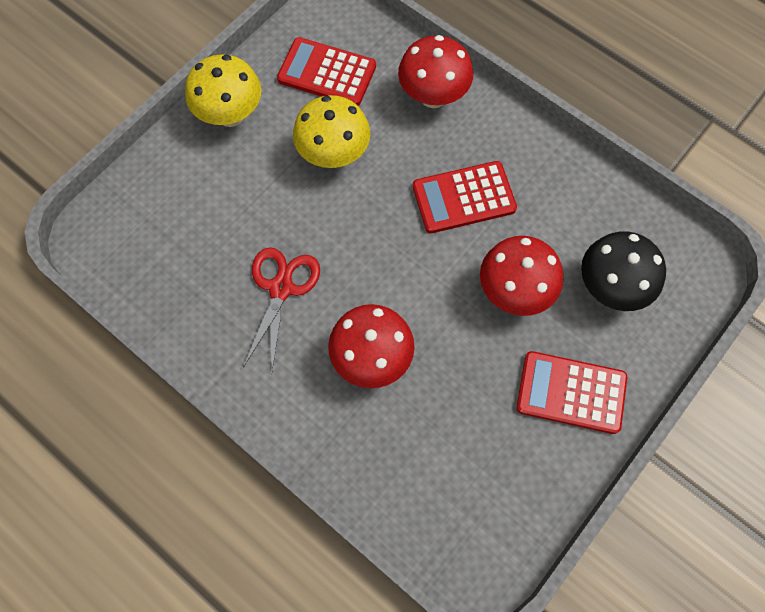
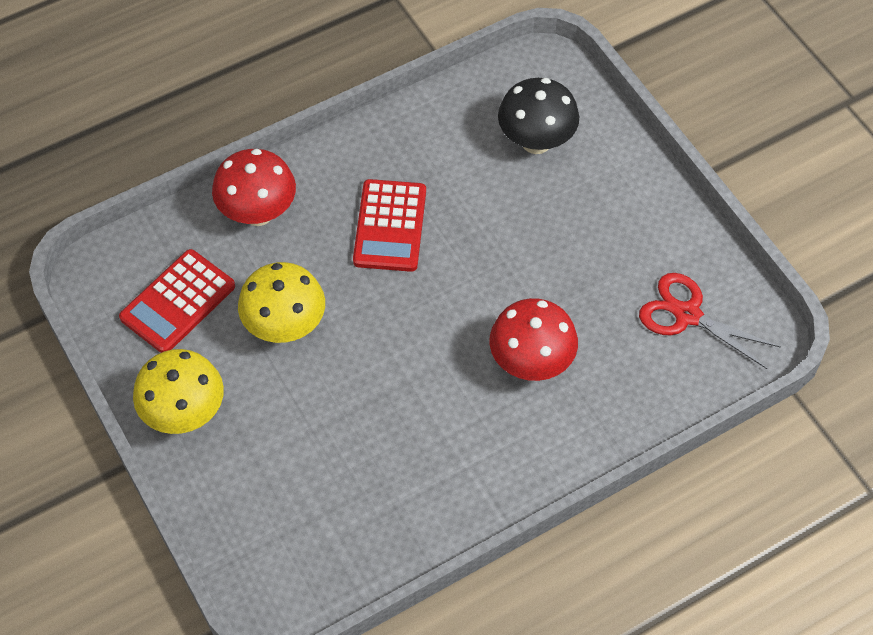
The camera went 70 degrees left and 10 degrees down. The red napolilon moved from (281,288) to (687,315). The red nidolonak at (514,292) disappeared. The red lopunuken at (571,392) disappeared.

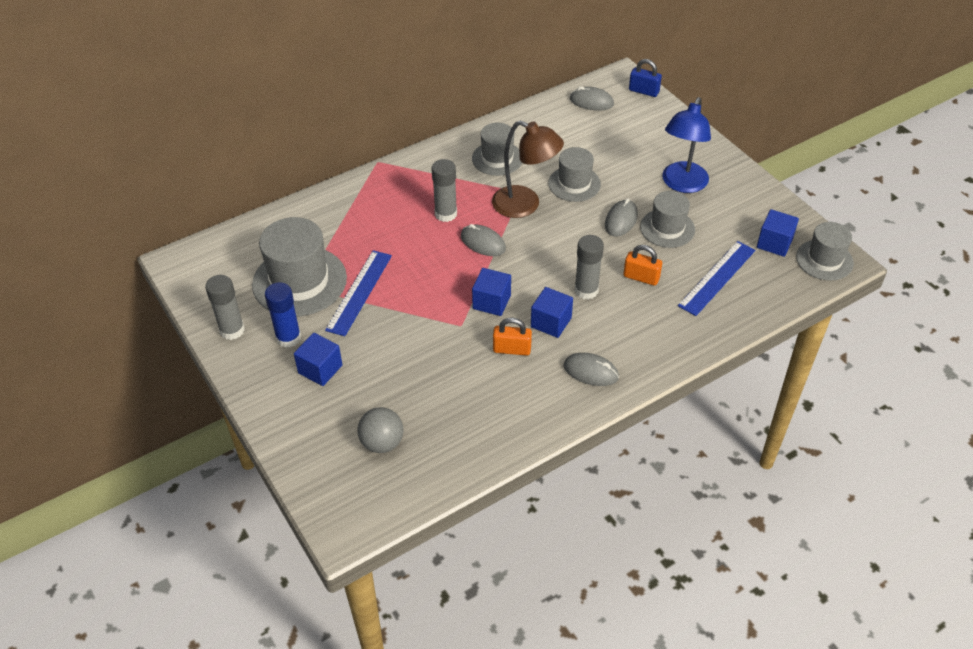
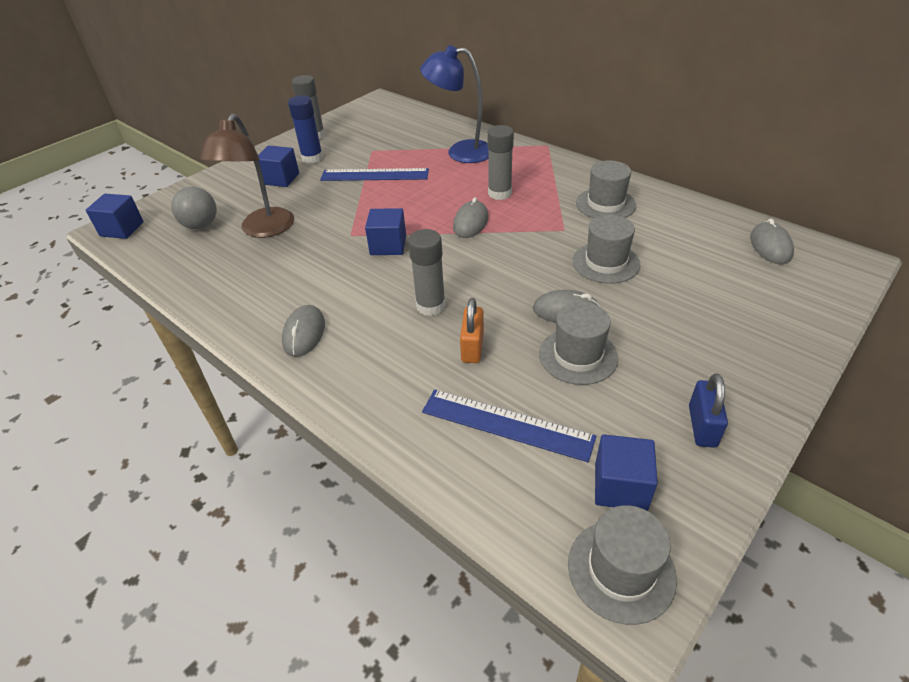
The camera went 75 degrees right and 5 degrees down. The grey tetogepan at (299,281) disappeared. The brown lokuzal moved from (525,205) to (263,230). The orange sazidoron at (512,349) disappeared. The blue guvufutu moved from (551,322) to (122,229). The blue sazidoron moved from (643,91) to (702,426). The blue lokuzal moved from (682,184) to (460,152).

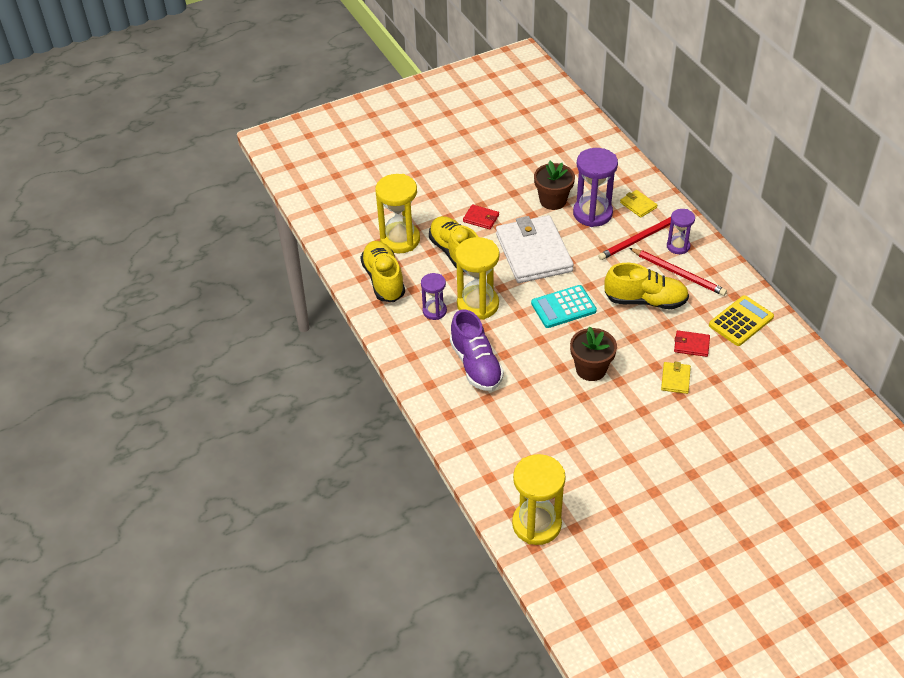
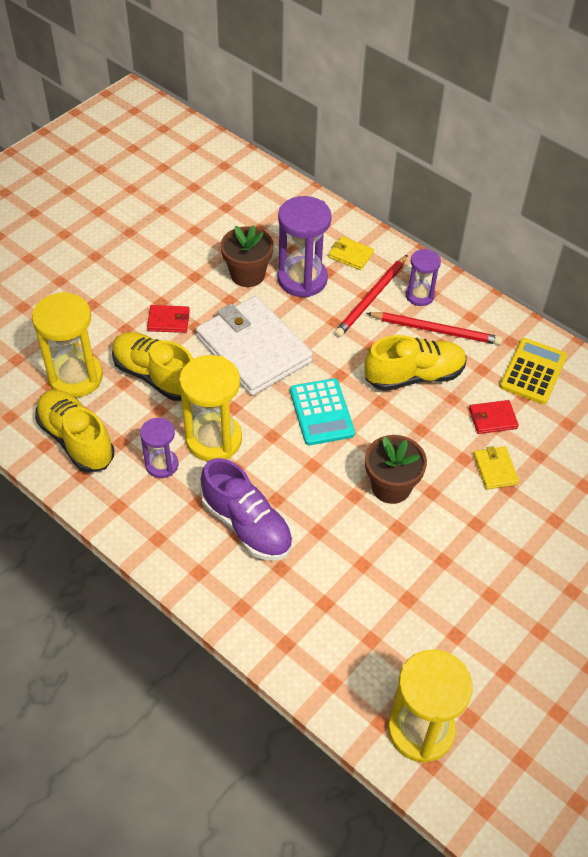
The camera went 25 degrees left and 5 degrees up. The turquoise lopunuken at (563,307) turned 60 degrees counterclockwise.

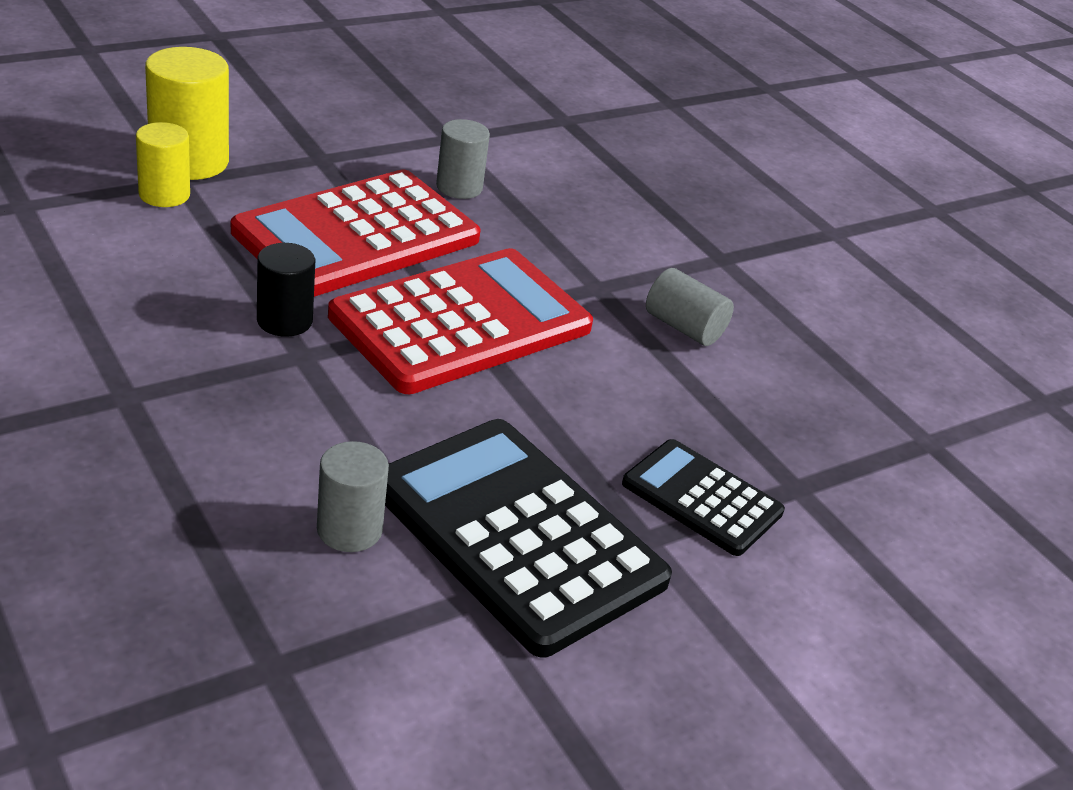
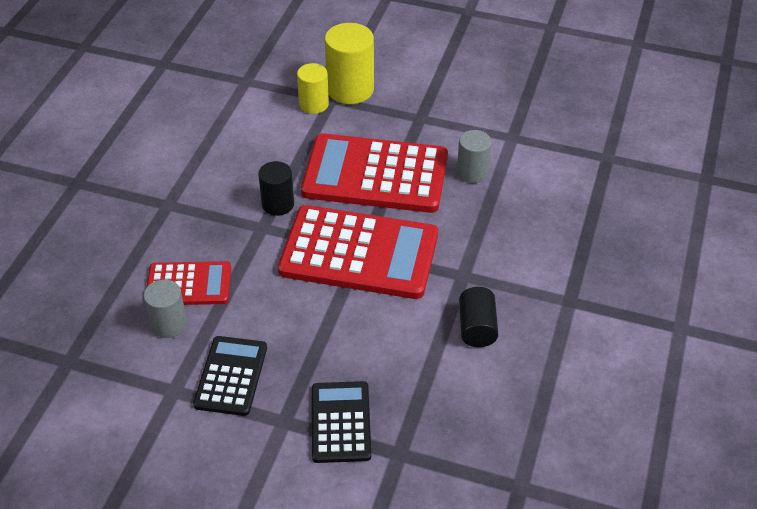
The camera went 55 degrees right and 10 degrees up. The black lopunuken at (516,534) changed to 0.55 times the size. The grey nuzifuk at (684,327) became the black nuzifuk at (477,328). The red lopunuken at (189,284) appeared.

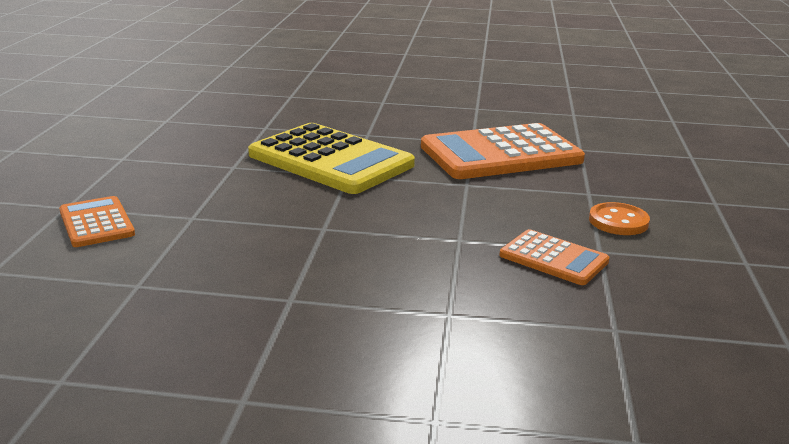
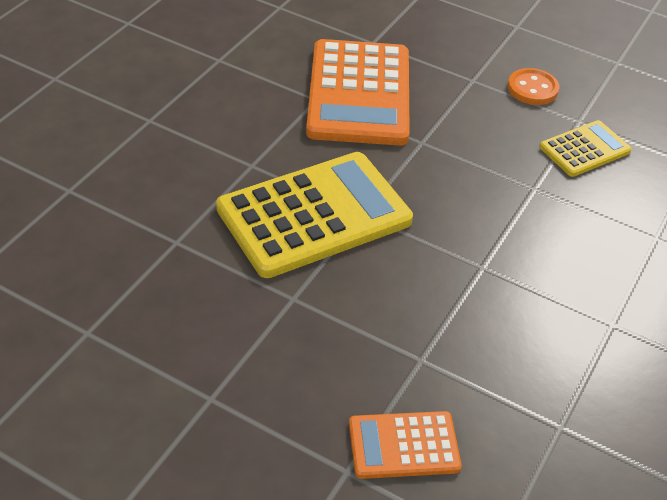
The camera went 70 degrees left and 20 degrees up. The orange lopunuken at (553,258) became the yellow lopunuken at (584,149).

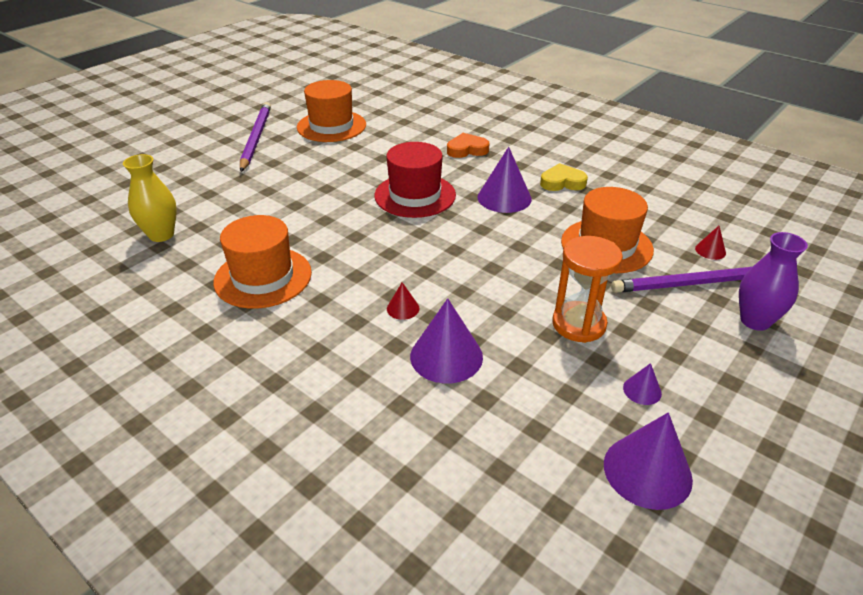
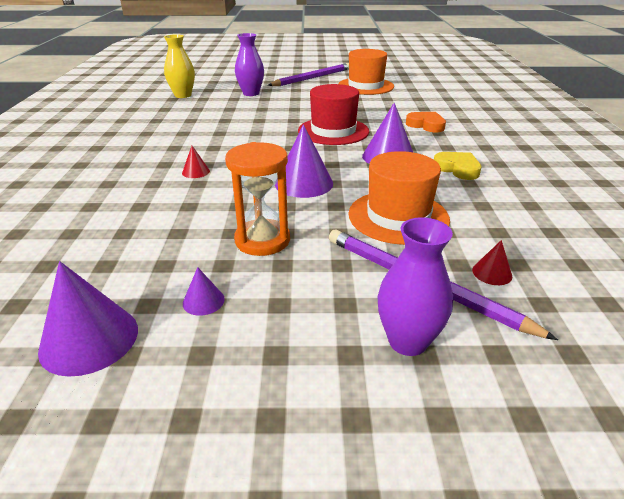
The camera went 50 degrees right and 5 degrees down. The orange tetogepan at (263,277) disappeared. The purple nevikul moved from (446,356) to (304,183). The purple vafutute at (251,93) appeared.

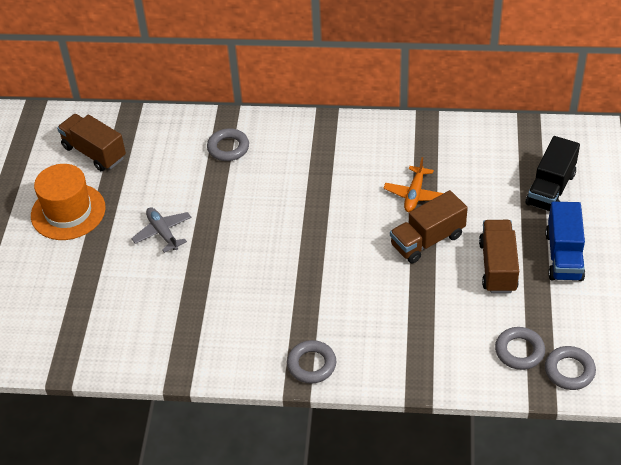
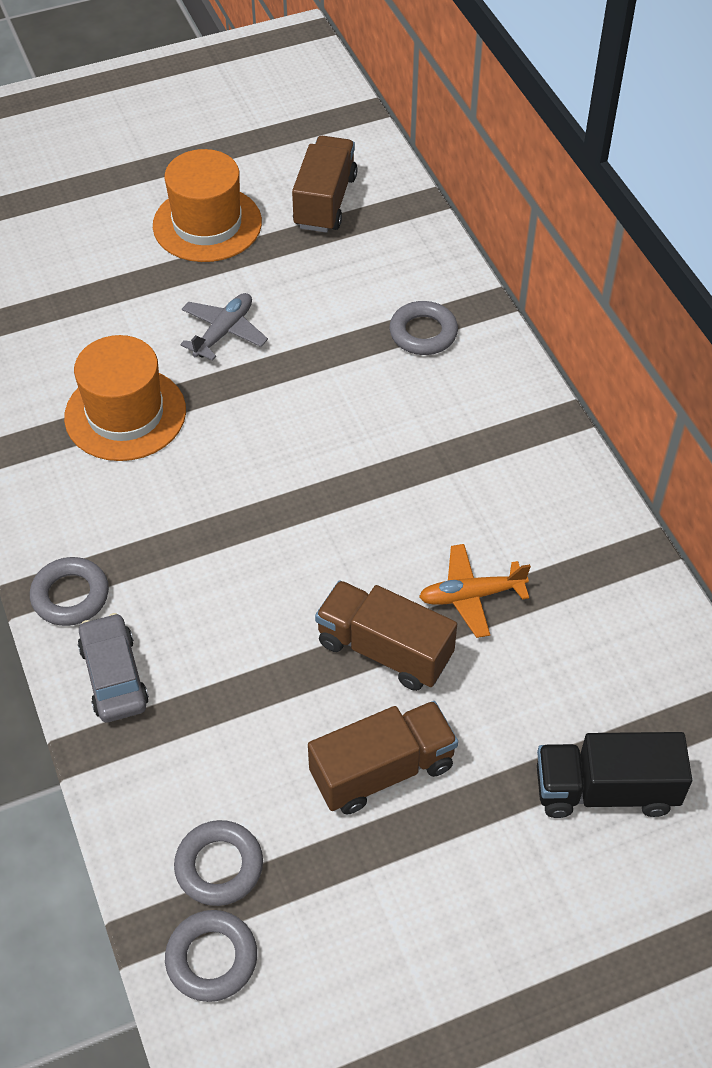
The camera went 60 degrees right and 5 degrees up. The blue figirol at (563,256) disappeared. The orange tetogepan at (125,414) appeared. The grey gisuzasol at (114,676) appeared.

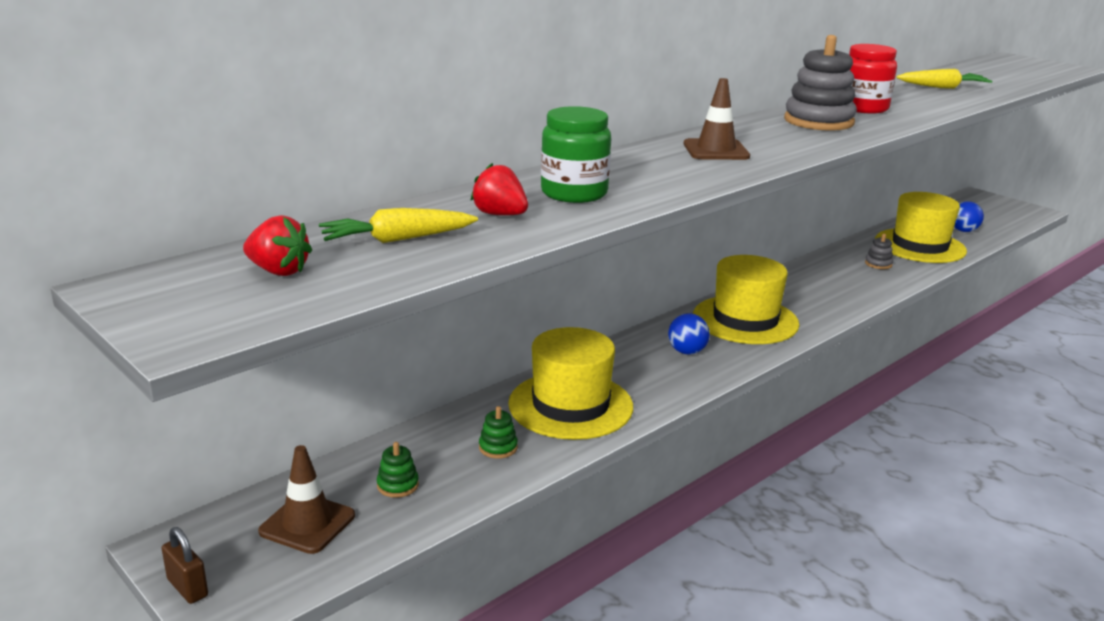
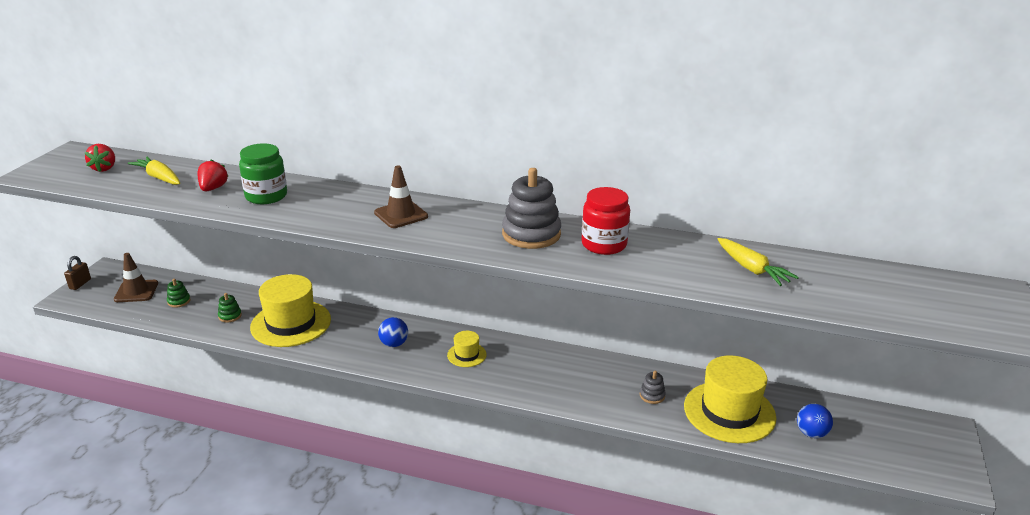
The camera went 60 degrees right and 5 degrees up. The yellow tetogepan at (745,320) changed to 0.47 times the size.

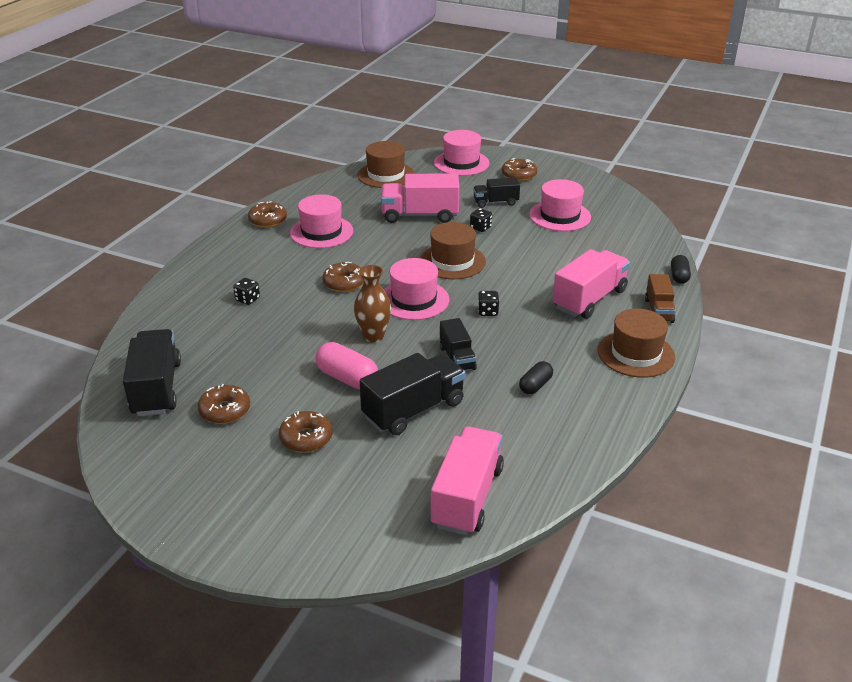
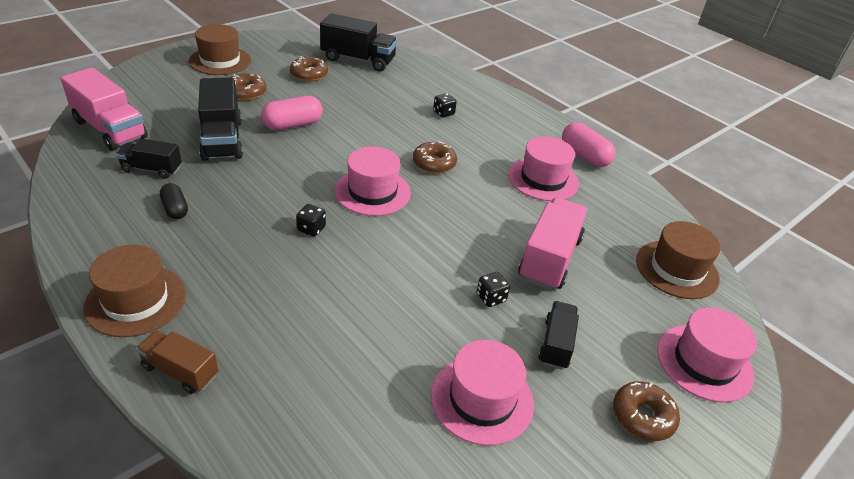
The camera went 110 degrees right and 5 degrees up. The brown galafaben at (268,220) was replaced by the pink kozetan at (584,156). The brown vafutute at (373,336) disappeared. The brown tetogepan moved from (452,261) to (220,61). The black figirol moved from (457,358) to (152,169). The pink figirol at (589,299) disappeared. The black kozetan at (679,276) disappeared.

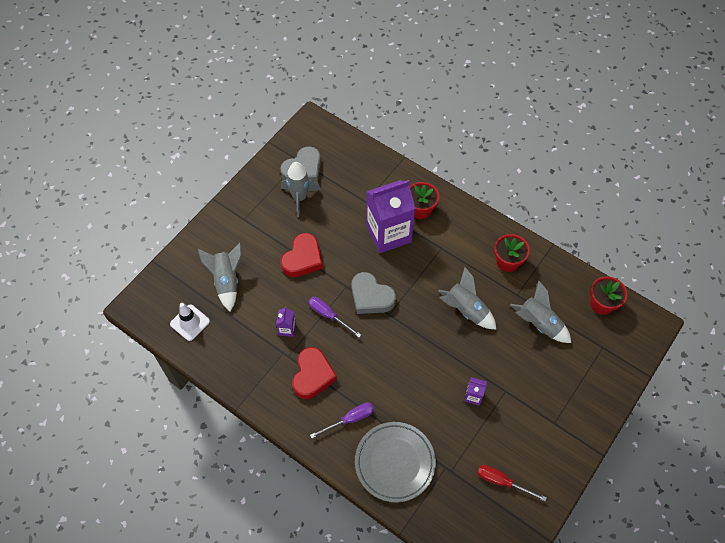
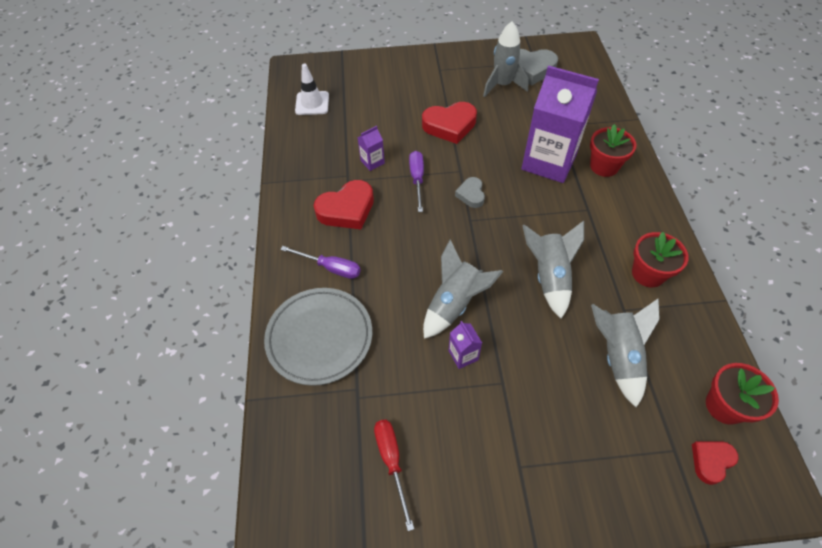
The camera went 50 degrees right and 5 degrees down. The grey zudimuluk moved from (227,281) to (454,304). The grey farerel at (371,297) changed to 0.57 times the size. The red farerel at (711,461) appeared.

